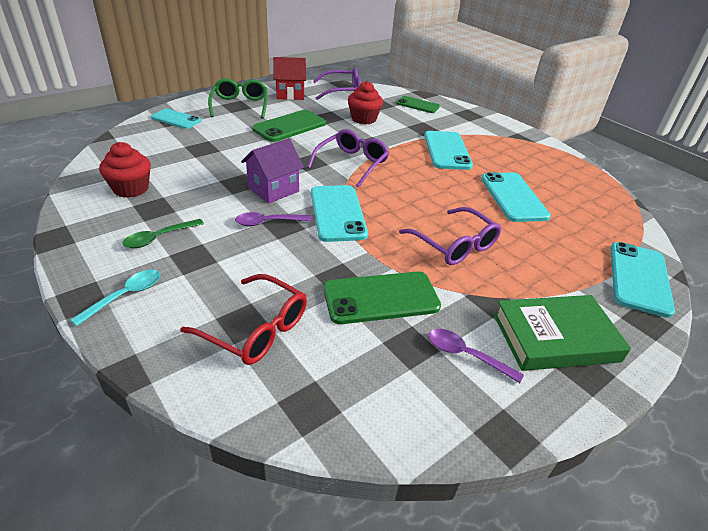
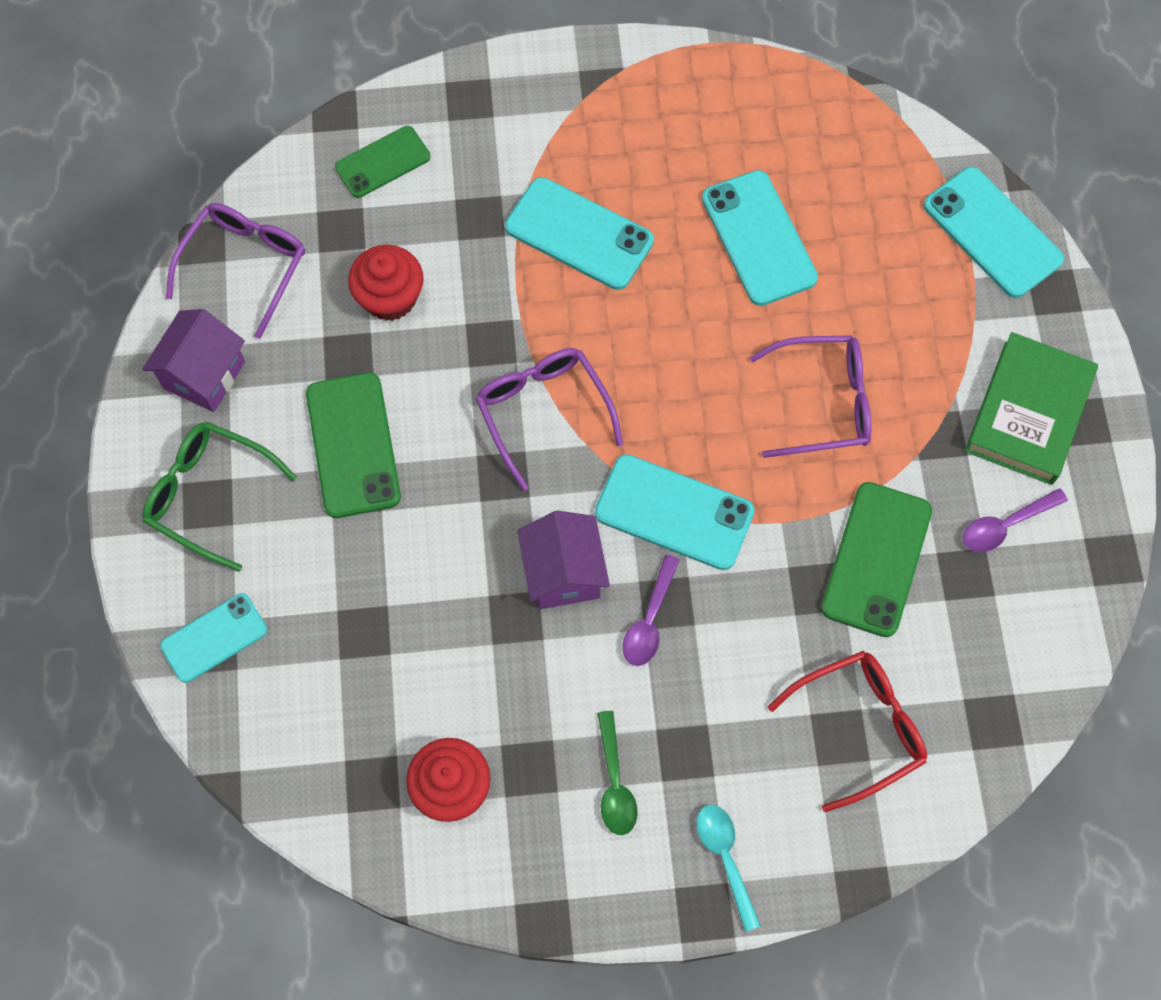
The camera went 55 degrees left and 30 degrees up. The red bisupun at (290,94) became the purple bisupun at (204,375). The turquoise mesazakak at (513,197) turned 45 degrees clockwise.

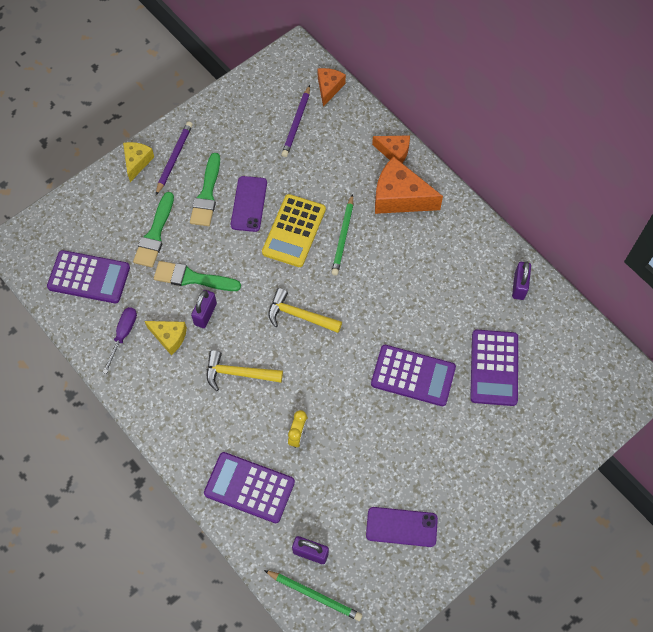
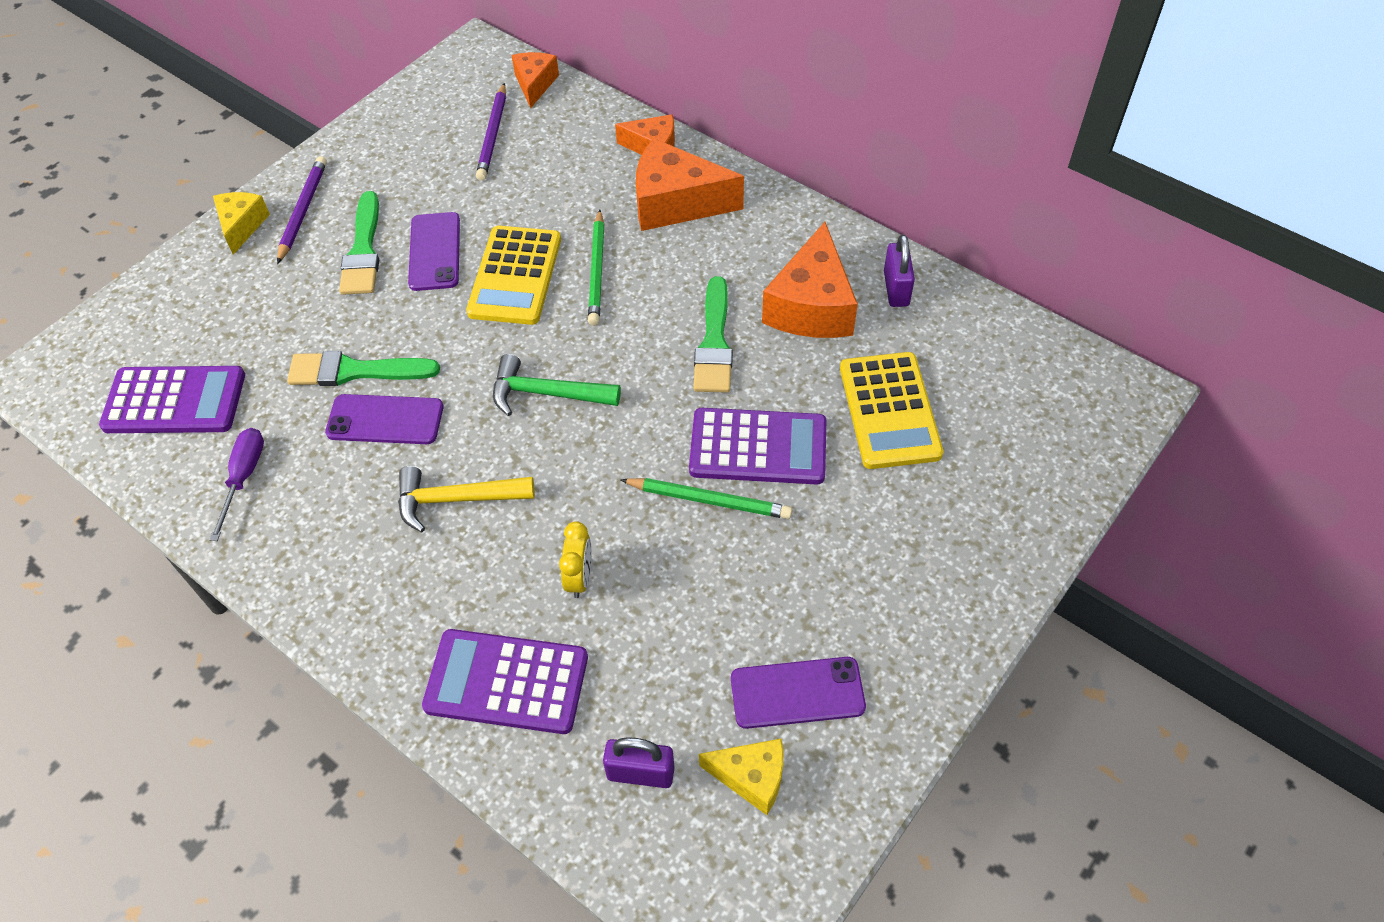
The camera went 10 degrees left and 10 degrees down. The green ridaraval moved from (155,234) to (714,343). The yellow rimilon moved from (169,337) to (751,777). The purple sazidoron at (205,314) was replaced by the purple mesazakak at (385,420). The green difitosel moved from (315,595) to (709,500). The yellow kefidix at (299,315) became the green kefidix at (547,393). The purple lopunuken at (494,368) became the yellow lopunuken at (889,411). The orange rimilon at (811,306) appeared.

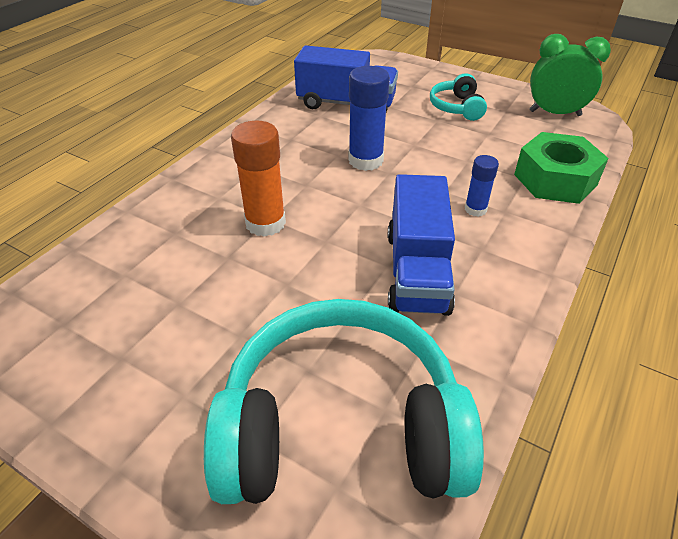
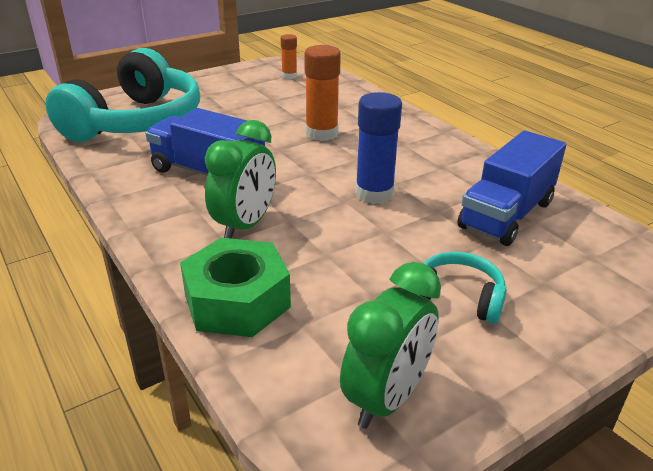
The camera went 115 degrees right and 10 degrees down. The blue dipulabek at (475,209) was replaced by the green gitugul at (245,225). The orange dipulabek at (289,76) appeared.

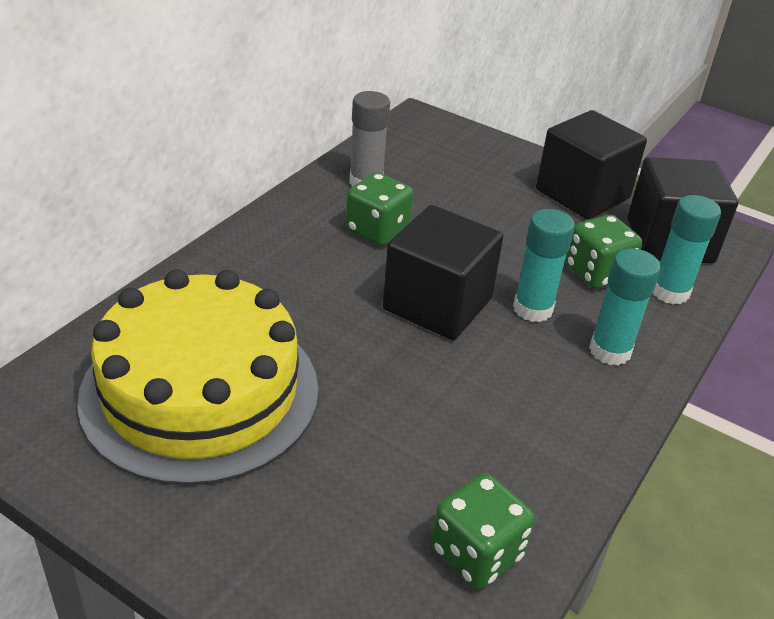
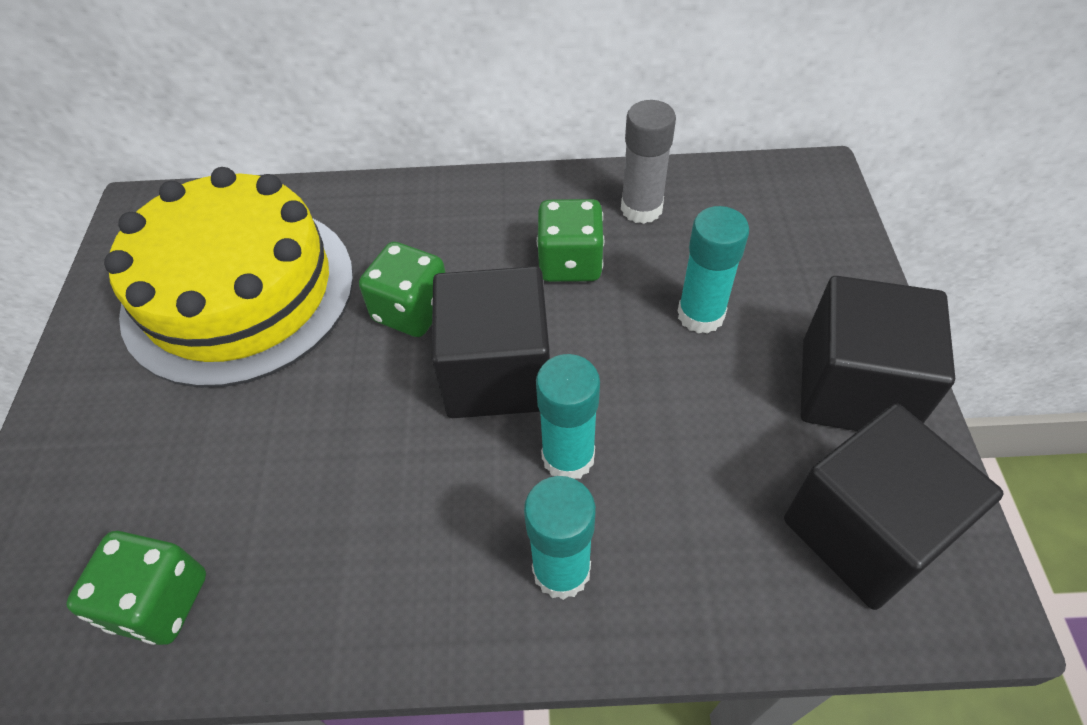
The camera went 60 degrees right and 15 degrees up. The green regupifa moved from (597,273) to (411,310). The turquoise dipulabek moved from (670,292) to (700,315).

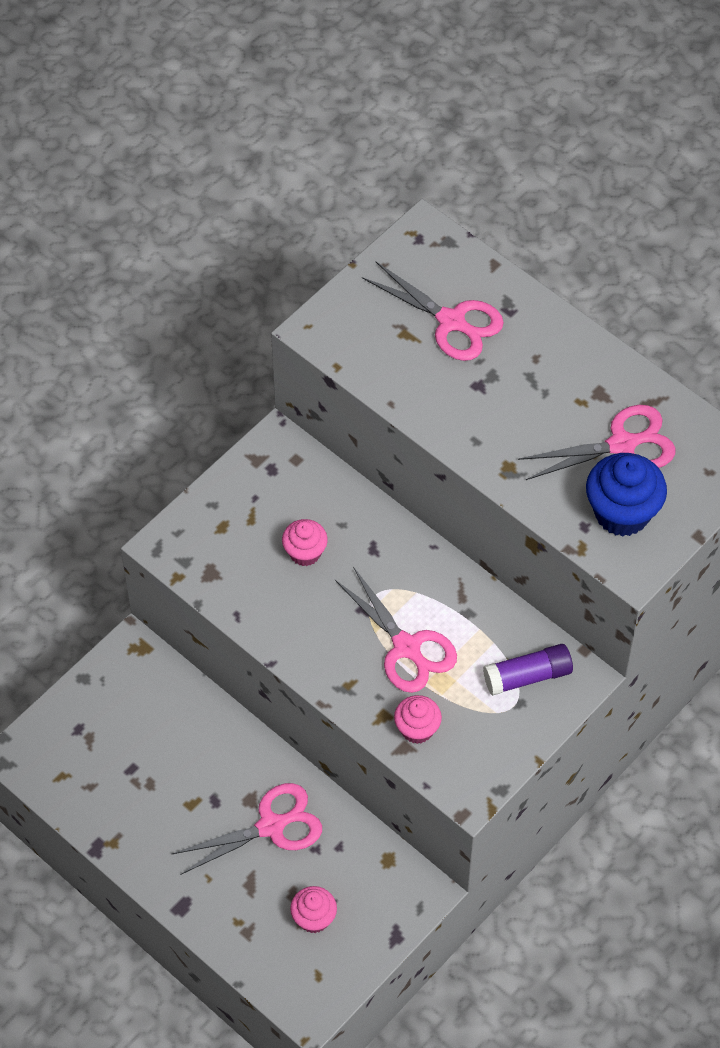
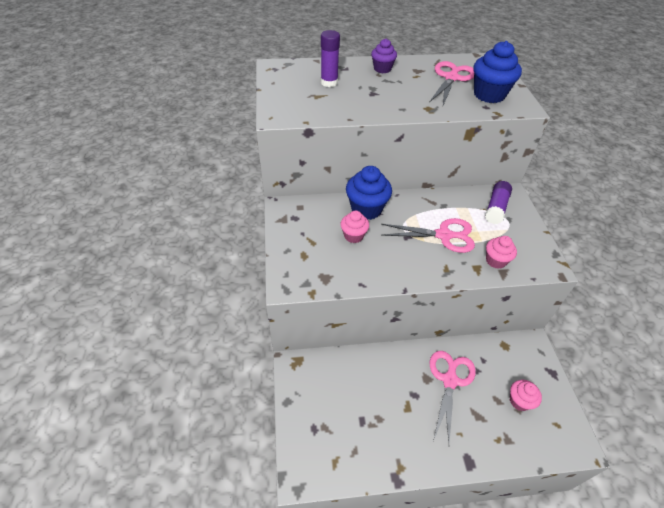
The camera went 50 degrees left and 10 degrees down. The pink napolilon at (451,321) was replaced by the purple dipulabek at (329,82). The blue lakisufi at (366,209) appeared. The purple lakisufi at (382,69) appeared.

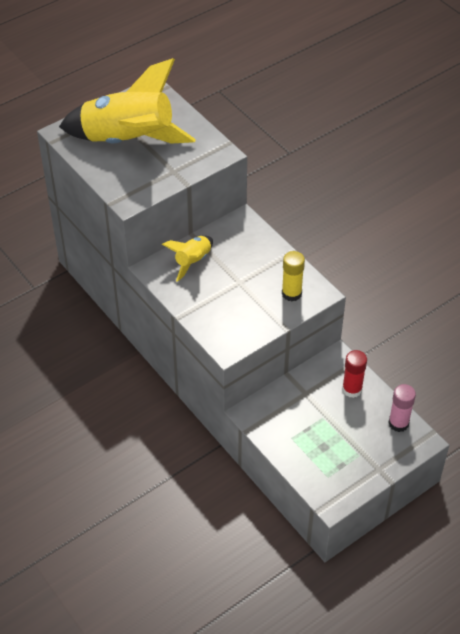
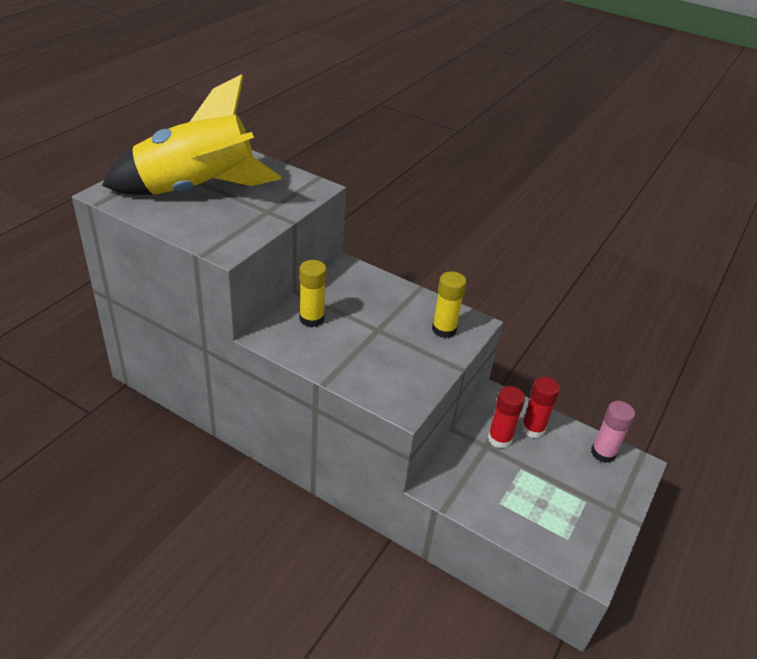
The camera went 25 degrees left and 10 degrees down. The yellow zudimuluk at (192,261) was replaced by the yellow dipulabek at (311,319). The red dipulabek at (499,439) appeared.

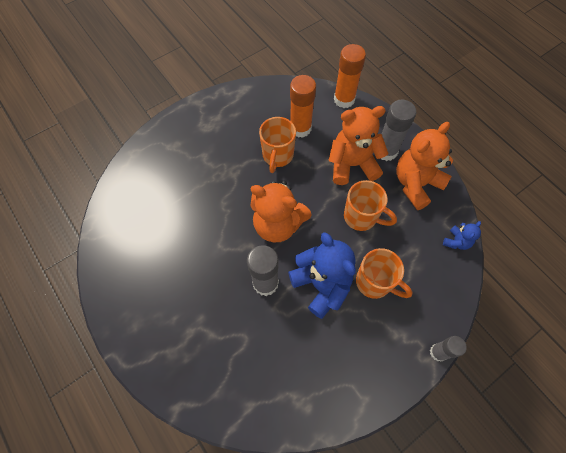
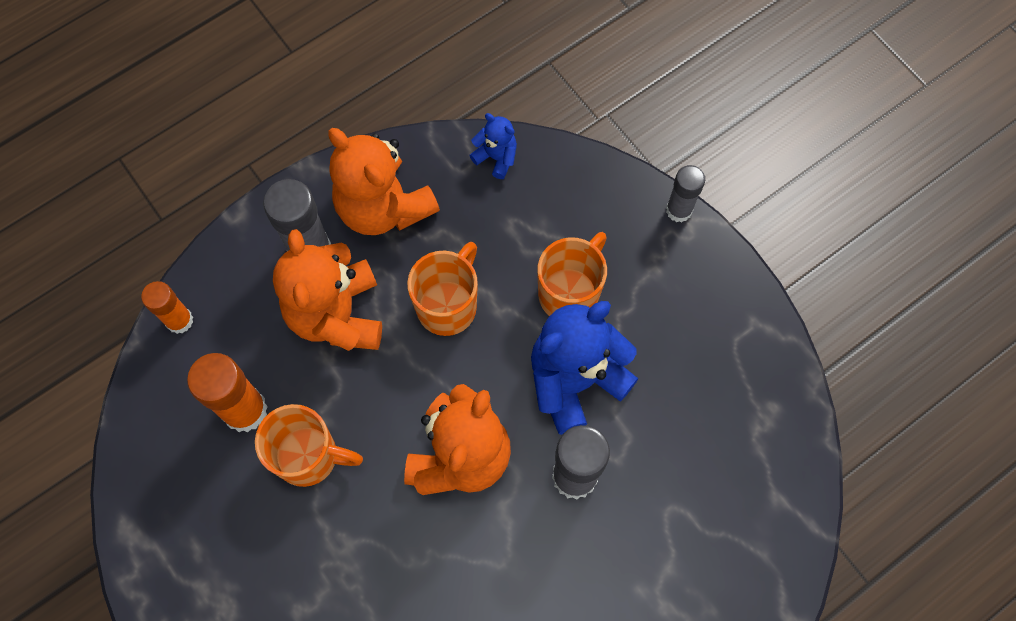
The camera went 90 degrees left and 5 degrees up. The orange dipulabek at (344,99) changed to 0.63 times the size.

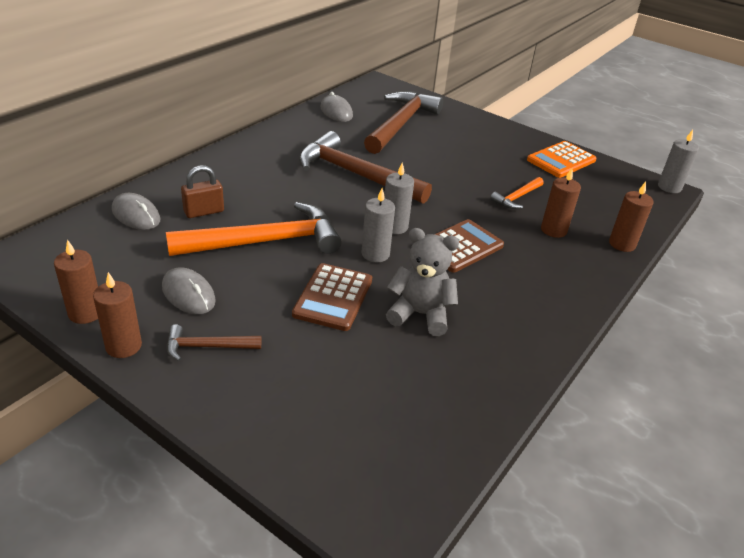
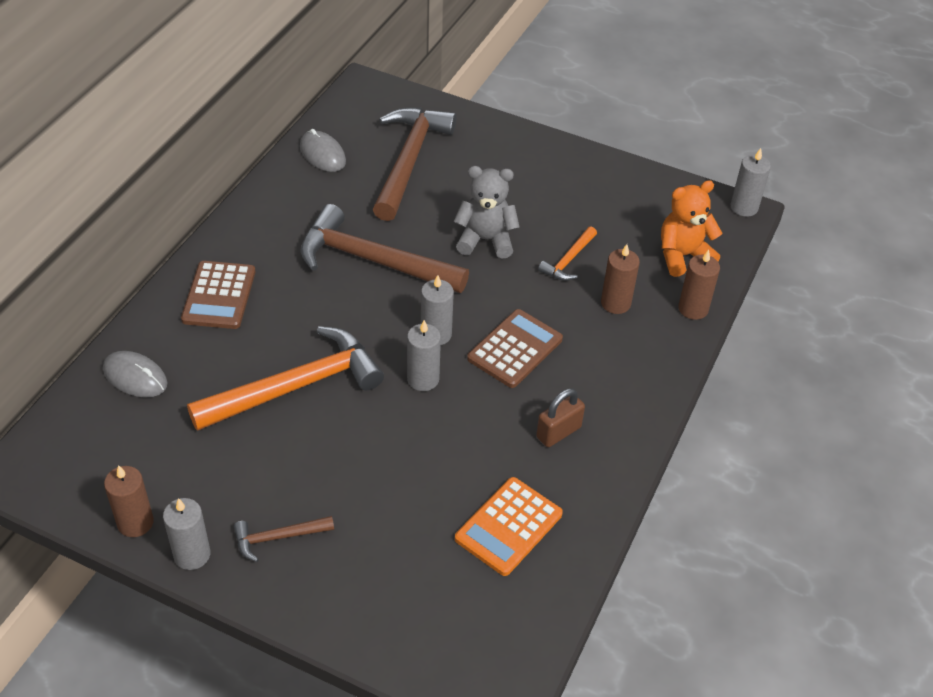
The camera went 10 degrees left and 10 degrees up. The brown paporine at (123,346) became the grey paporine at (192,554). The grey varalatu at (188,294) disappeared. The brown sazidoron moved from (204,212) to (558,432). The brown lopunuken moved from (333,297) to (219,296). The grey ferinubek moved from (420,314) to (485,240). The orange lopunuken moved from (561,160) to (508,526). The orange ferinubek at (682,256) appeared.

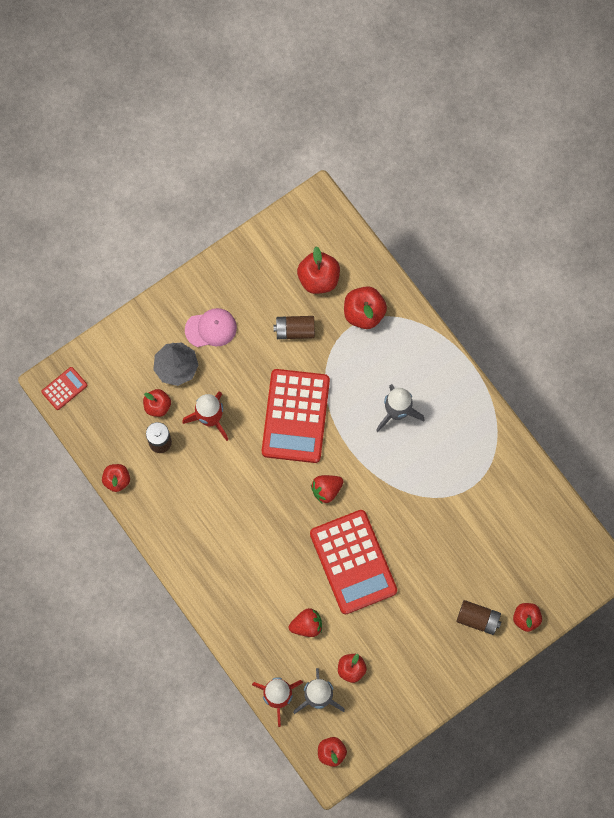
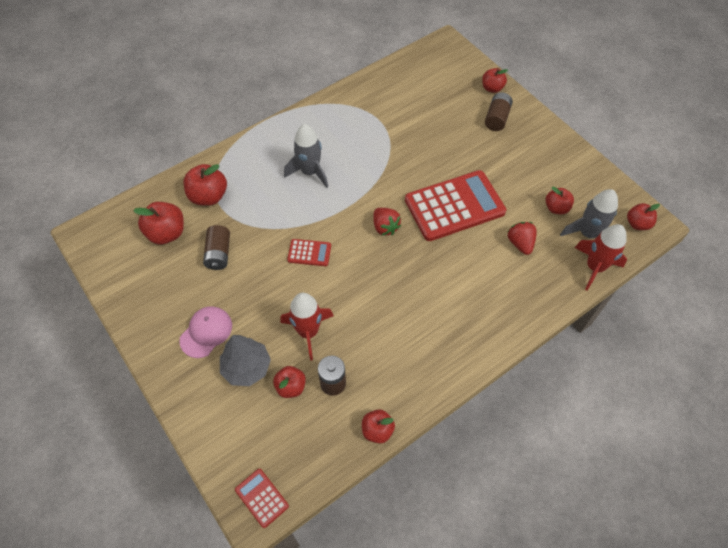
The camera went 90 degrees left and 15 degrees down. The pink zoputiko at (211,328) turned 45 degrees clockwise. The red lopunuken at (295,416) changed to 0.44 times the size.

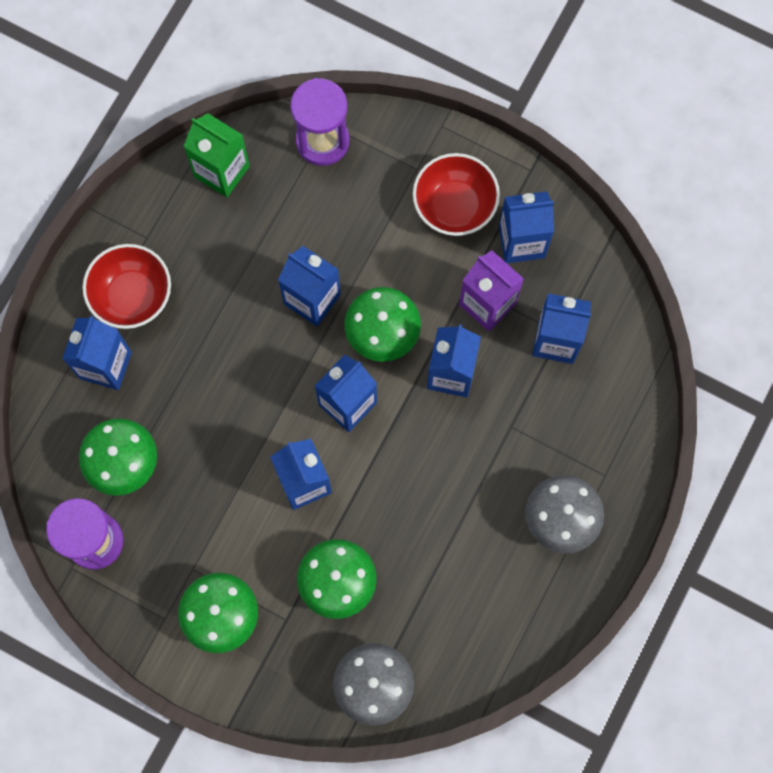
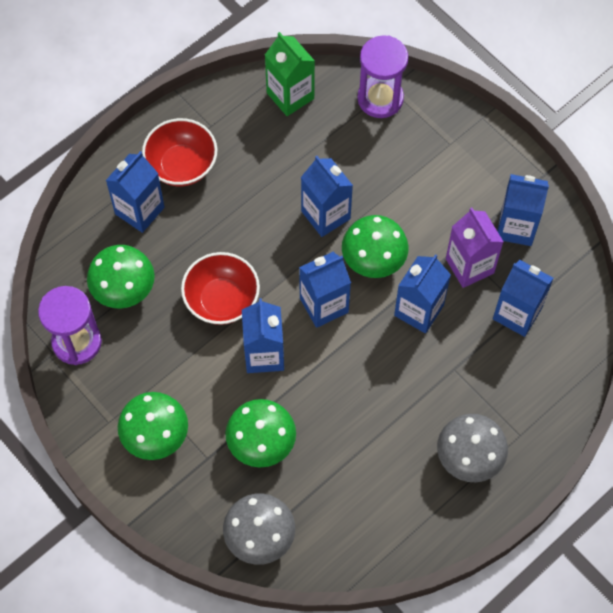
The camera went 20 degrees right and 10 degrees down. The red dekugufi moved from (454,206) to (222,300).

